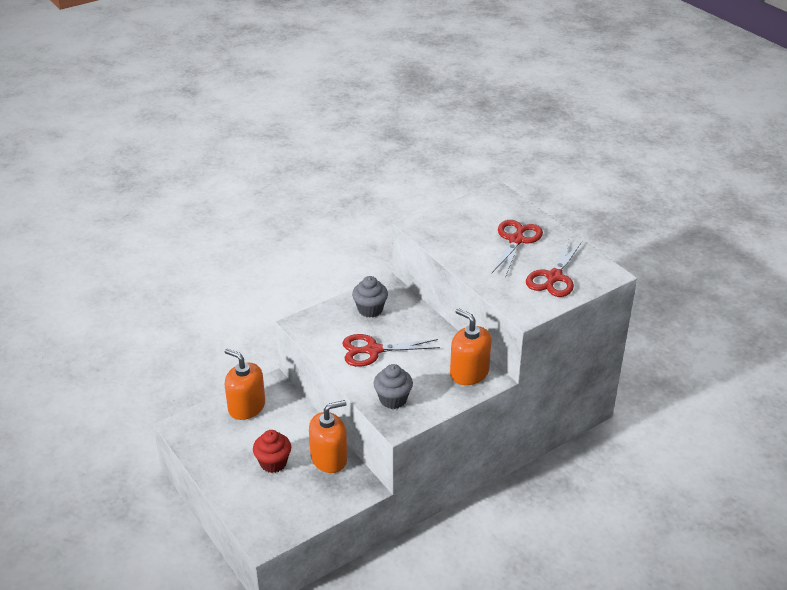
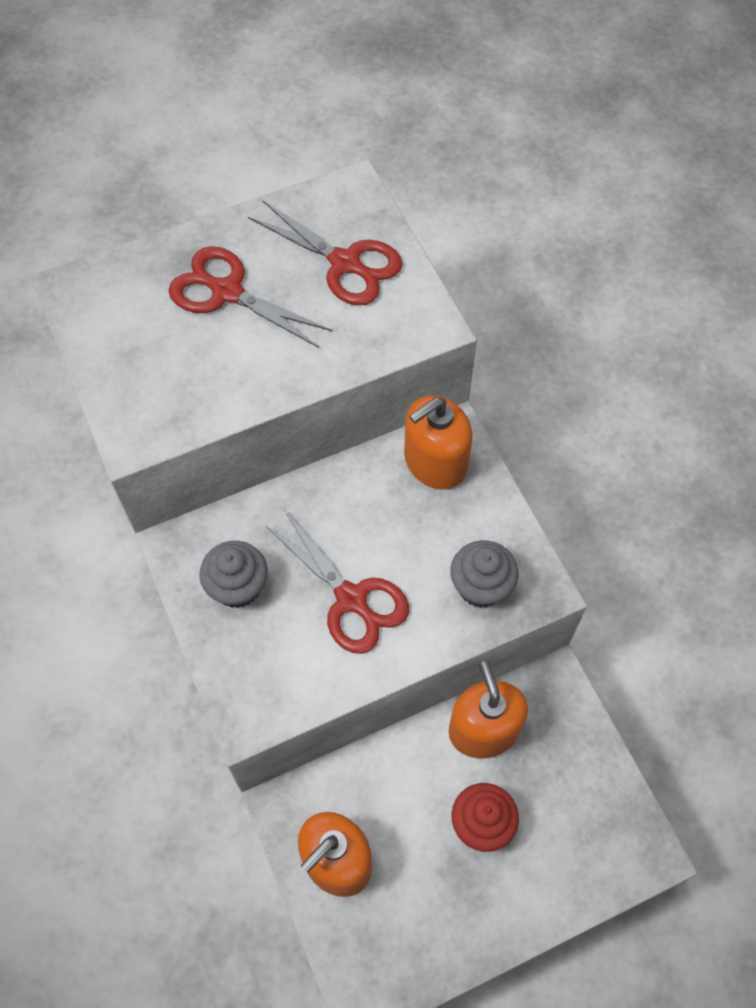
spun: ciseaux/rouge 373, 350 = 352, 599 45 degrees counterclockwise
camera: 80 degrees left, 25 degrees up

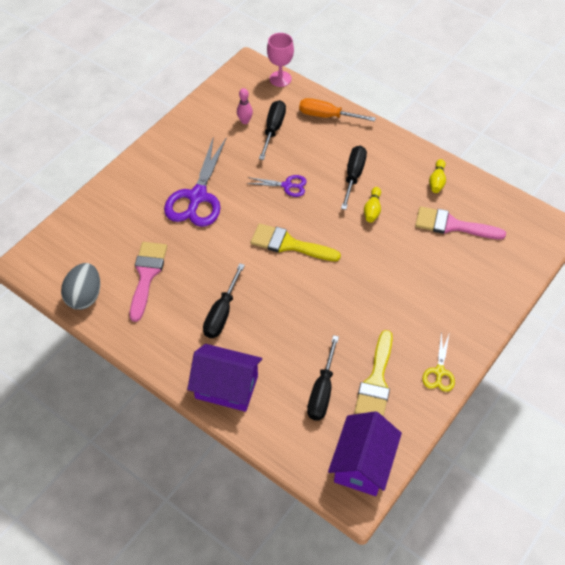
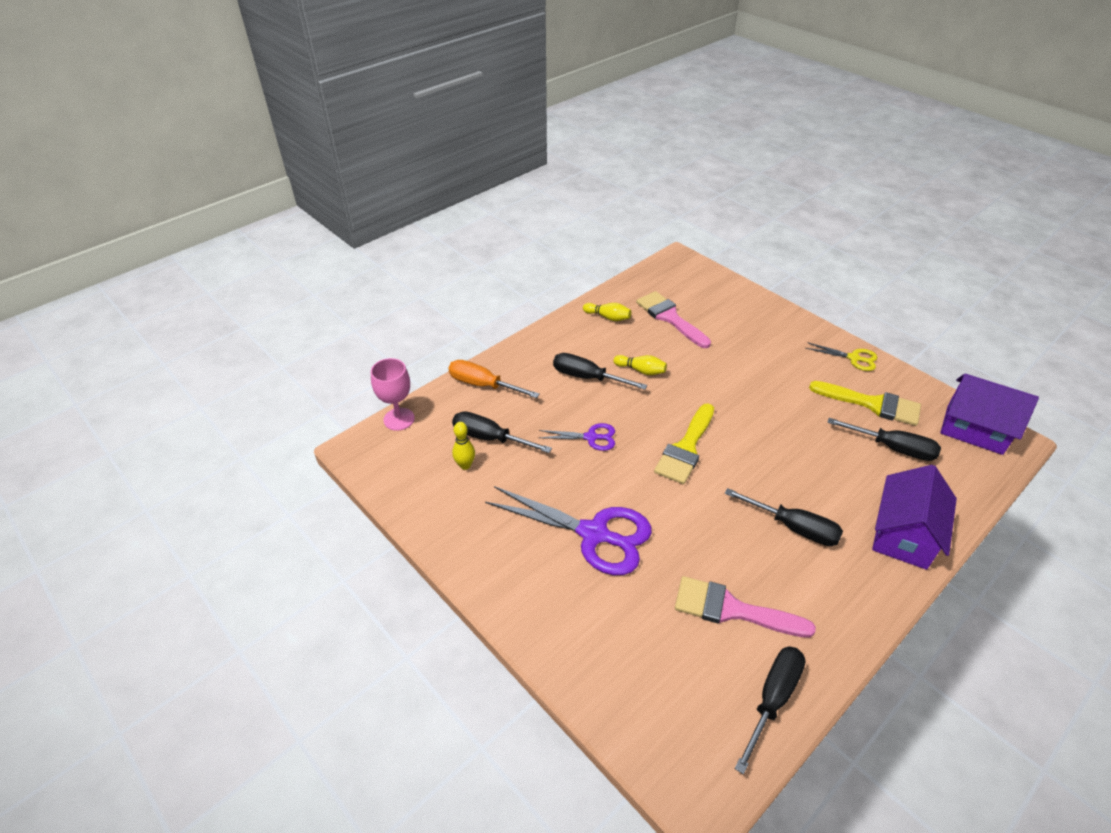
exchanged: œuf/gris 85, 296 to tournevis/noir 772, 699
colour: quille/rose 245, 121 to quille/jaune 465, 465
spun: tournevis/orange 327, 116 = 483, 385 90 degrees clockwise; ciseaux/violet 287, 185 = 591, 437 75 degrees clockwise; pinceau/rose 452, 225 = 669, 317 120 degrees clockwise
camera: 80 degrees left, 10 degrees down

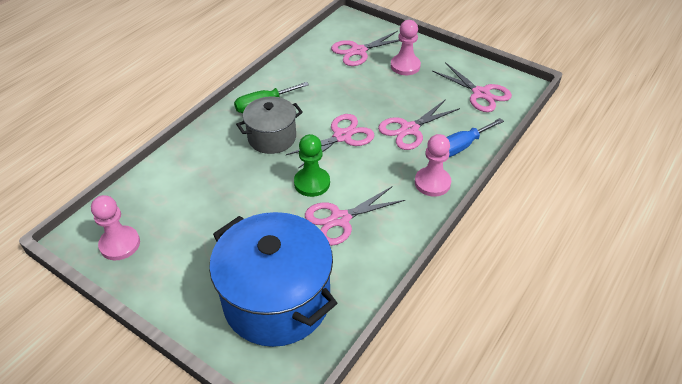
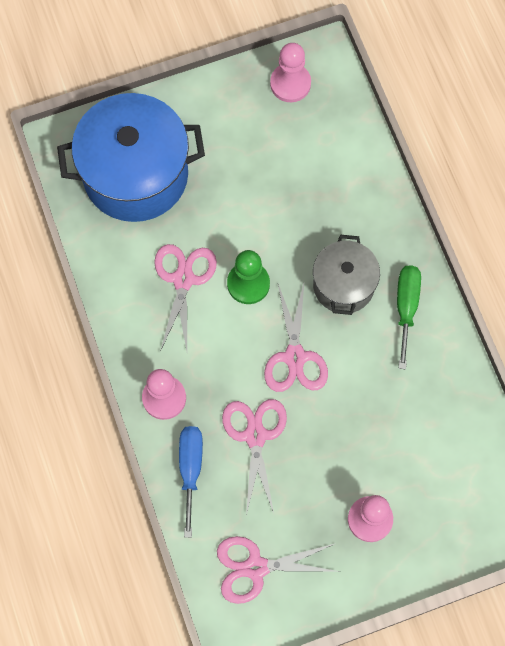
missing: ciseaux/rose 358, 51
camera: 125 degrees right, 25 degrees up

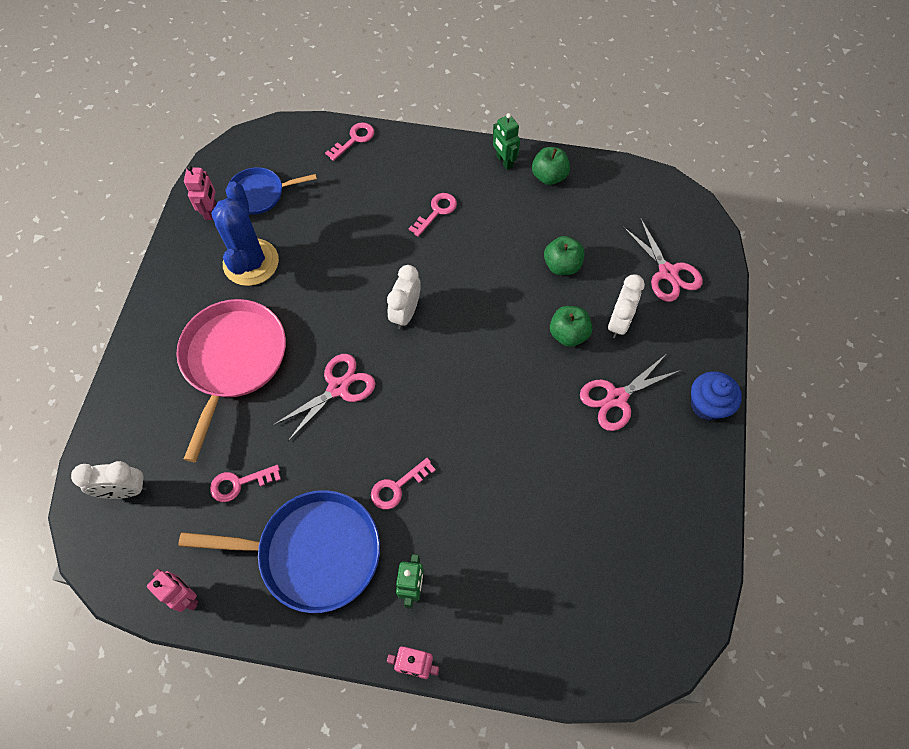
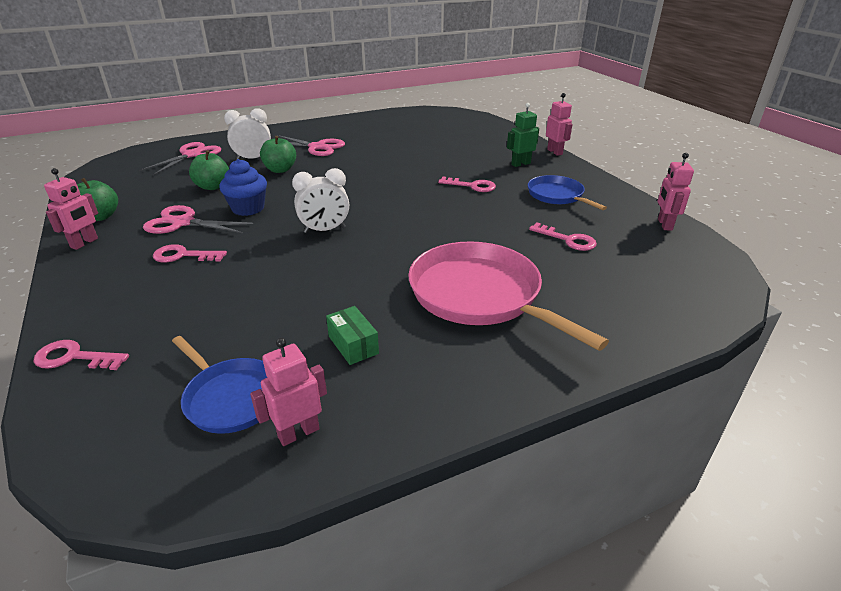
missing: réveil/blanc 125, 490
relocated: ciseaux/rose 338, 387 to 183, 223; muffin/bleu 707, 405 to 248, 208
exchanged: cactus/bleu 251, 262 to boîte/vert 353, 345
colour: robot/vert 504, 161 to robot/rose 84, 243
spun: poêle/rose 233, 360 = 479, 295 75 degrees clockwise
size: poêle/bleu 313, 552 = 557, 195 x0.57
camera: 125 degrees left, 30 degrees down

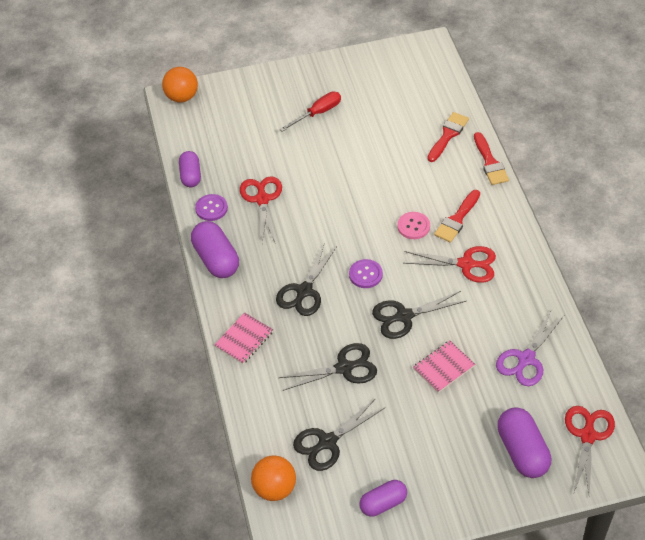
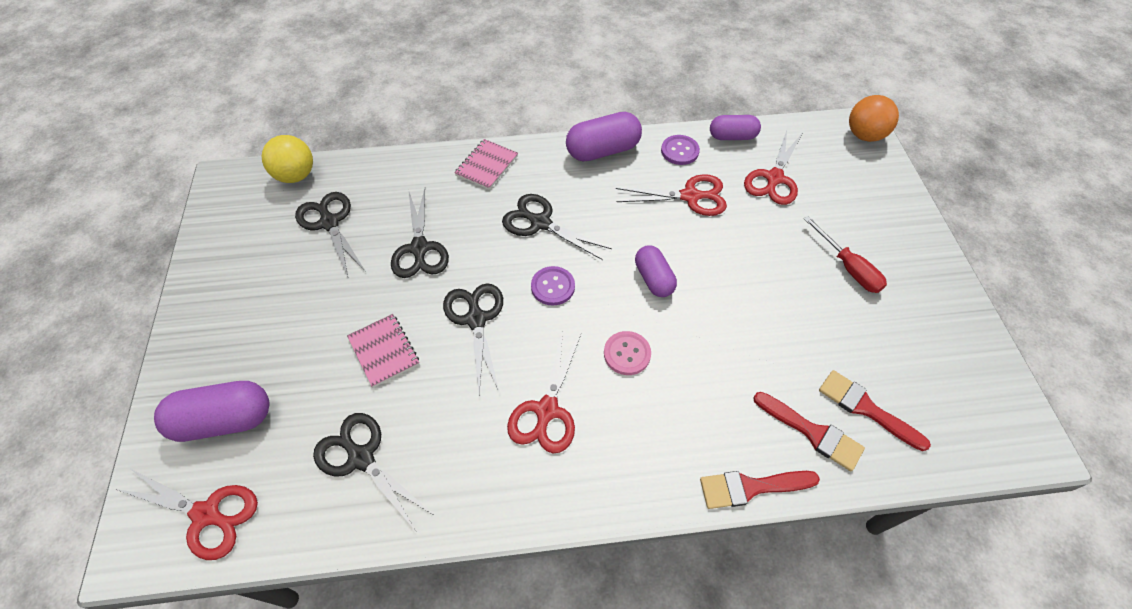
appeared: ciseaux/rouge 774, 178
relocated: gélule/violet 383, 503 to 653, 279; pinceau/rouge 457, 219 to 865, 408
colour: balle/orange 274, 488 to balle/jaune 296, 175; ciseaux/violet 526, 359 to ciseaux/noir 361, 458
spun: carnet/rose 244, 339 = 486, 166 75 degrees clockwise
camera: 95 degrees right, 5 degrees up

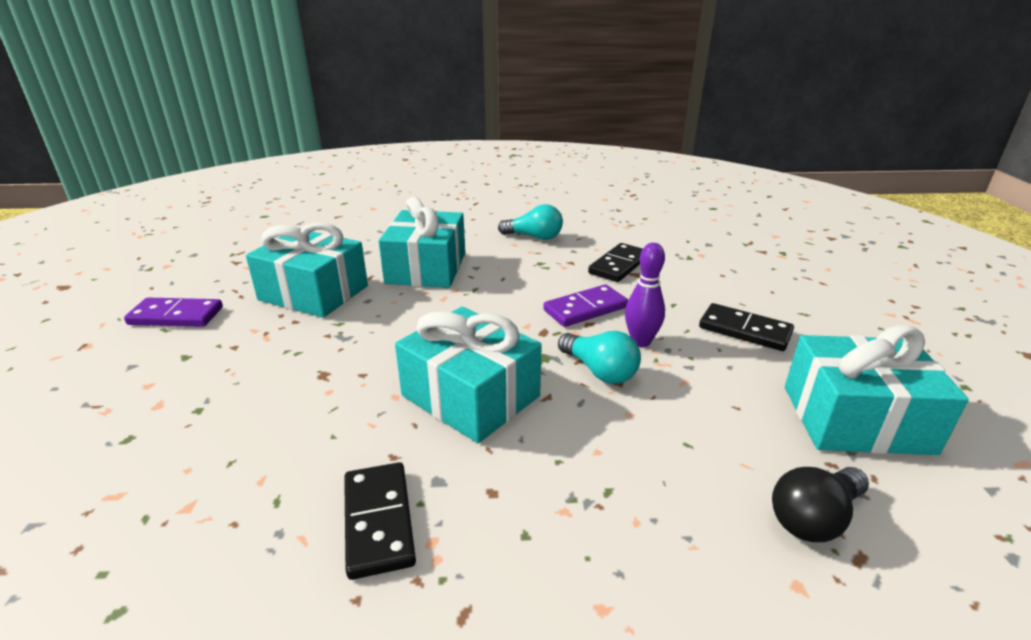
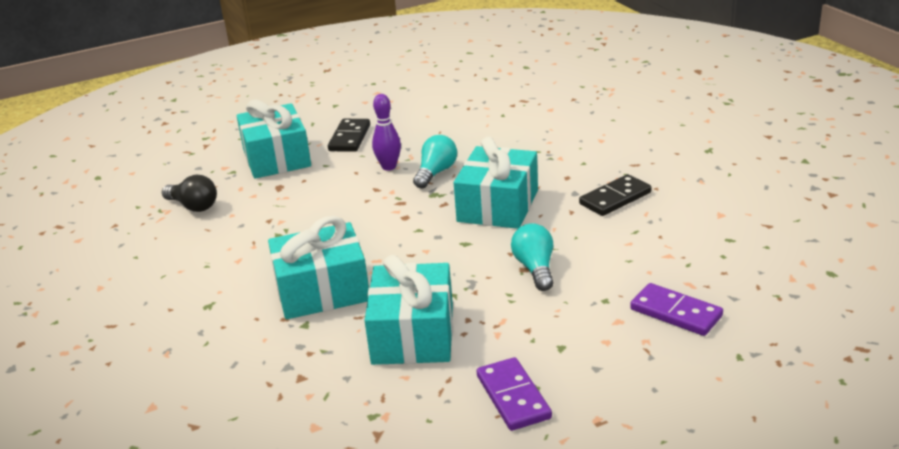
missing: domino/noir 619, 265
relocated: ampoule/noir 814, 518 to 193, 206; cadeau/turquoise 856, 419 to 276, 158; ampoule/turquoise 534, 237 to 535, 268; domino/violet 585, 309 to 676, 312
camera: 110 degrees left, 0 degrees up

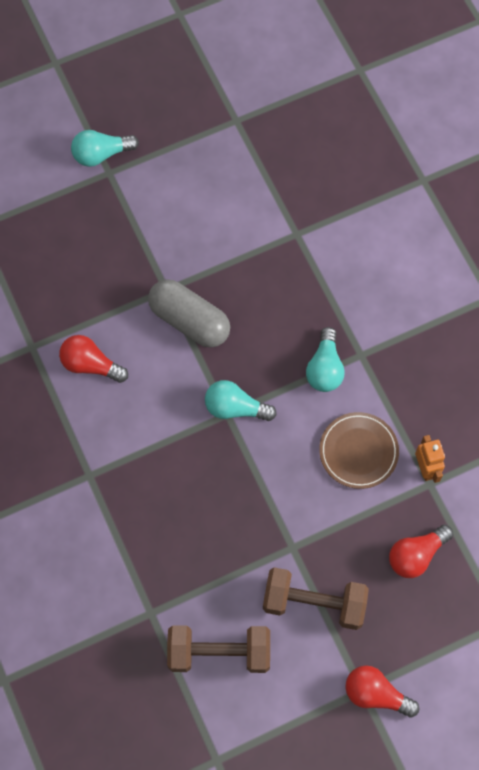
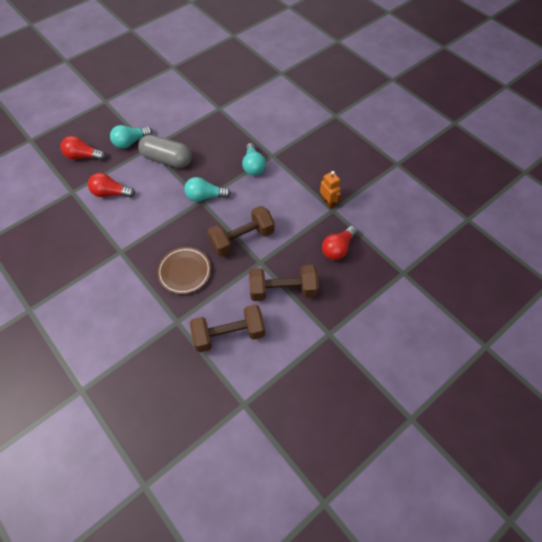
appeared: haltère/marron 242, 239
relocated: ampoule/rouge 376, 694 to 83, 156; ampoule/turquoise 101, 154 to 130, 142; assiette/marron 358, 451 to 184, 272
camera: 15 degrees left, 10 degrees down

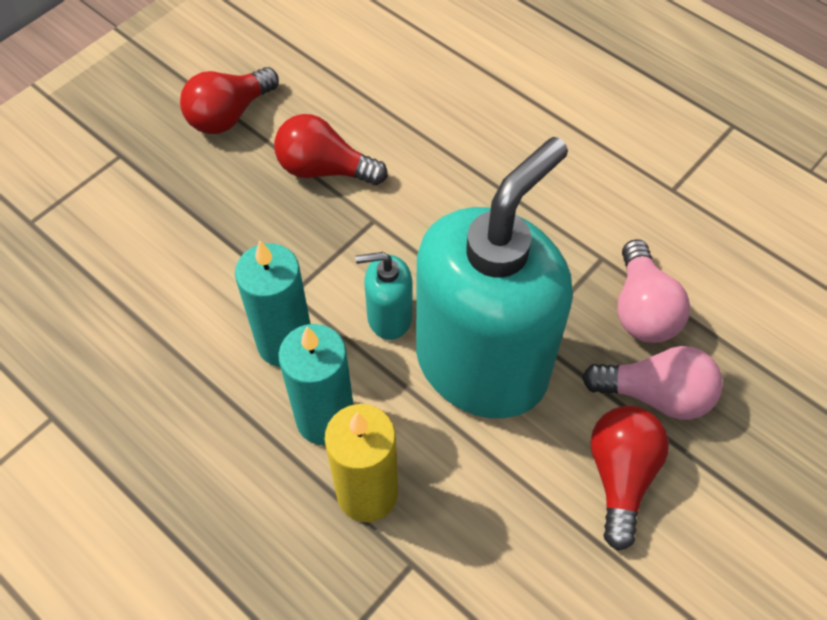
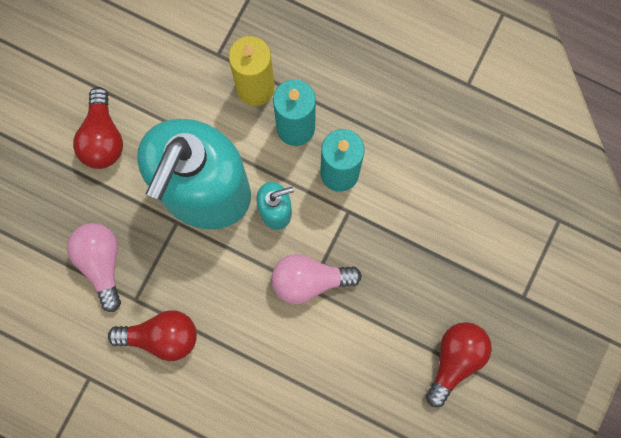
relocated: ampoule/rouge 324, 169 to 161, 336; ampoule/rose 655, 395 to 309, 280
camera: 165 degrees right, 20 degrees up

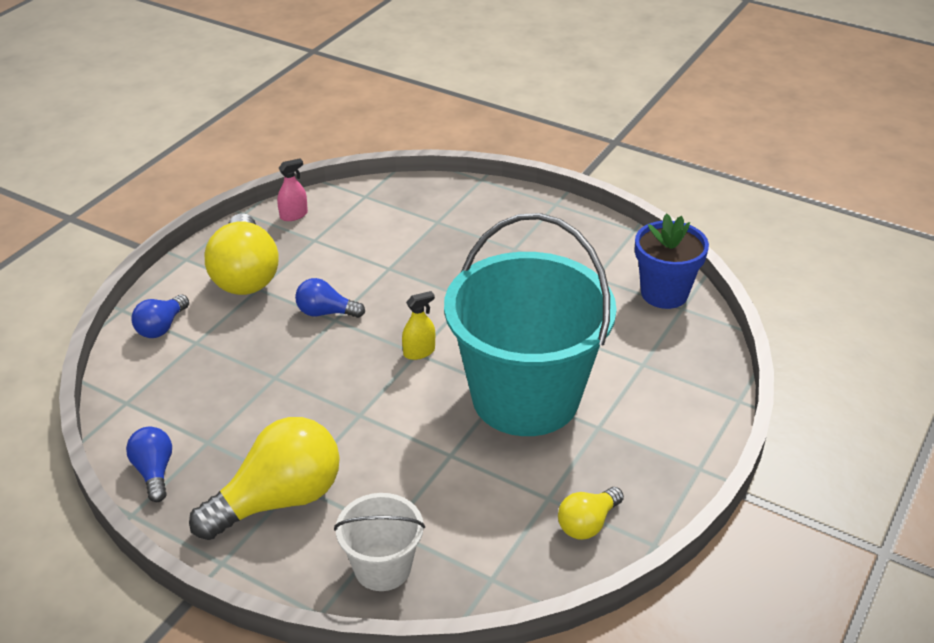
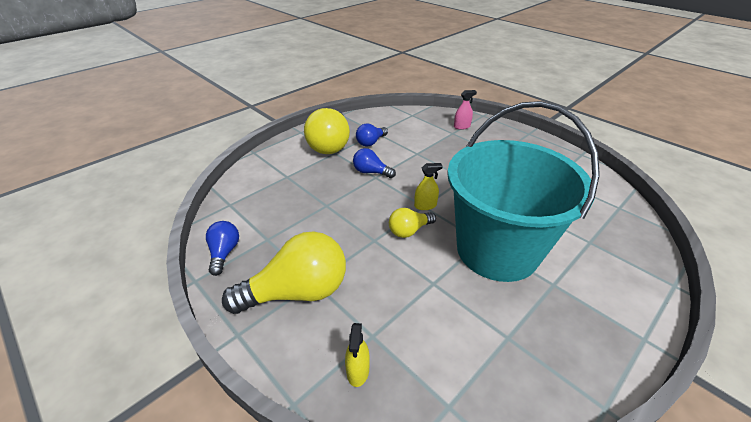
missing: pot de fleurs/bleu 664, 293
relocated: ampoule/bleu 161, 327 to 371, 142; ampoule/jaune 587, 523 to 409, 230; vaporisateur/rose 293, 215 to 462, 126
exchanged: seau/blanc 382, 567 to vaporisateur/jaune 358, 370
camera: 15 degrees right, 0 degrees up

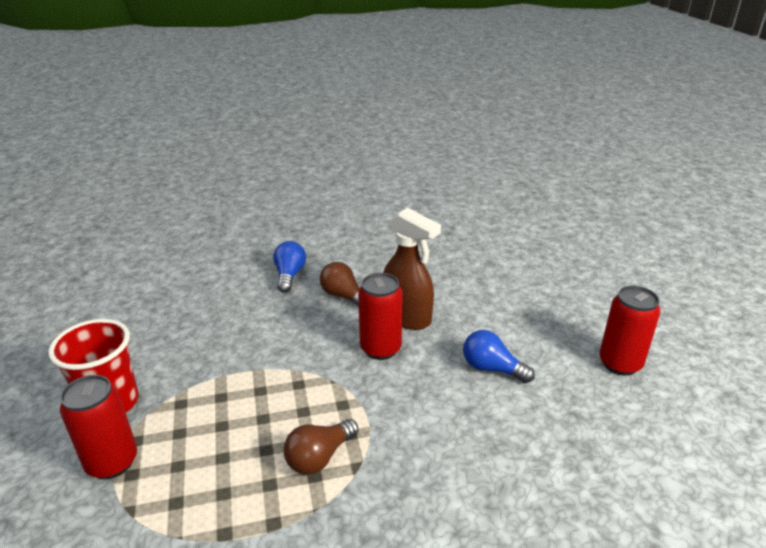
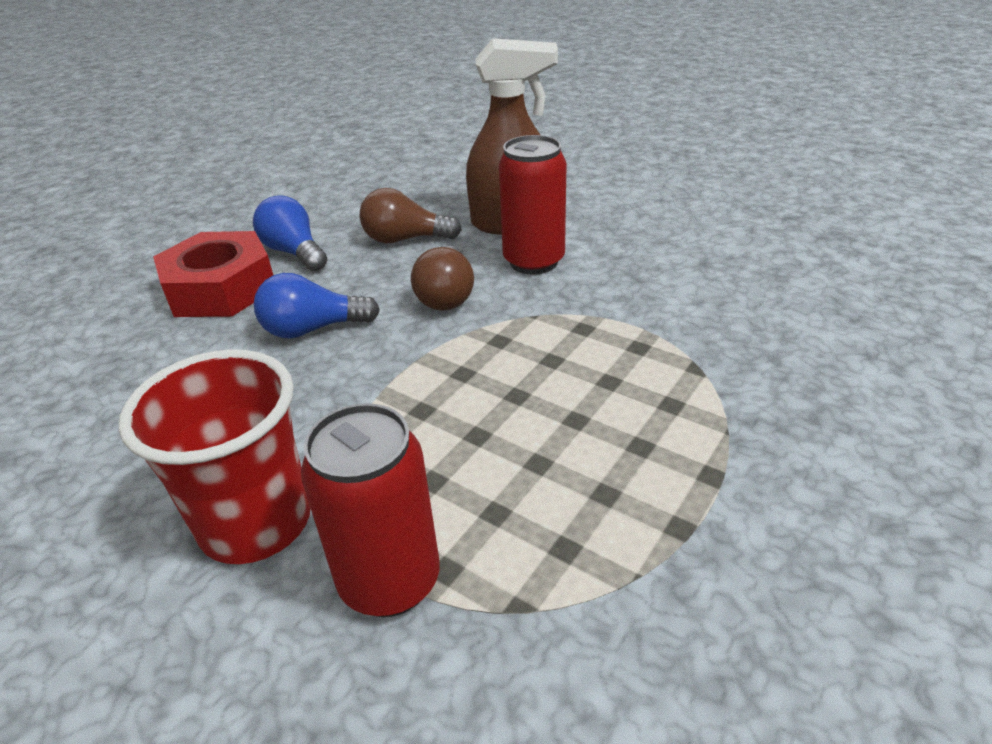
missing: canette/rouge 620, 363
appeared: écrou/rouge 221, 288
relocated: ampoule/bleu 491, 368 to 313, 329; ampoule/marron 319, 457 to 447, 296
camera: 40 degrees left, 5 degrees up

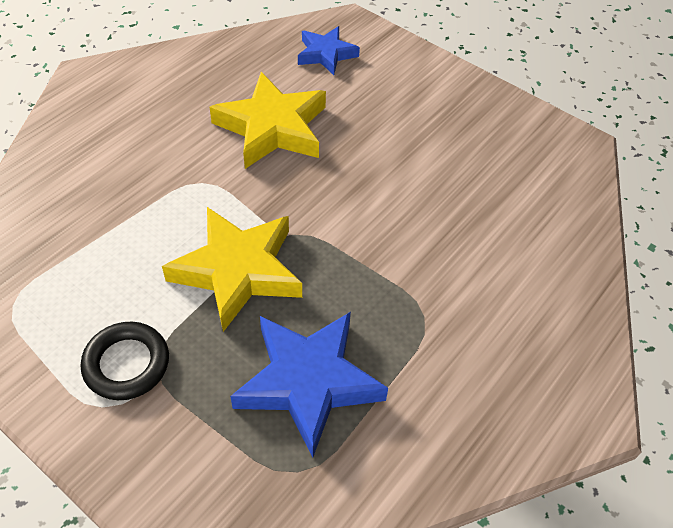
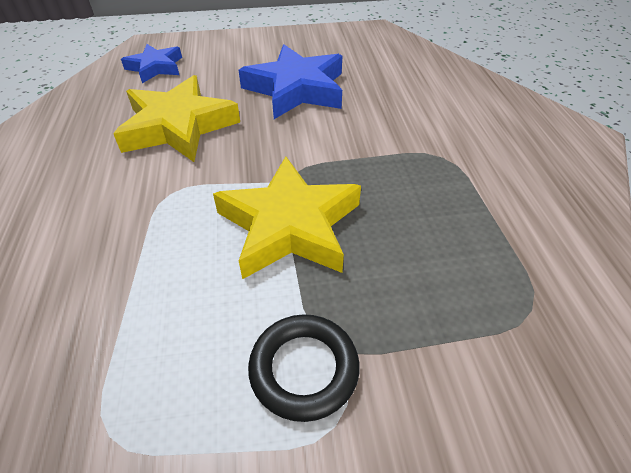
relocated: étoile/bleu 308, 382 to 296, 89
camera: 45 degrees left, 5 degrees down

